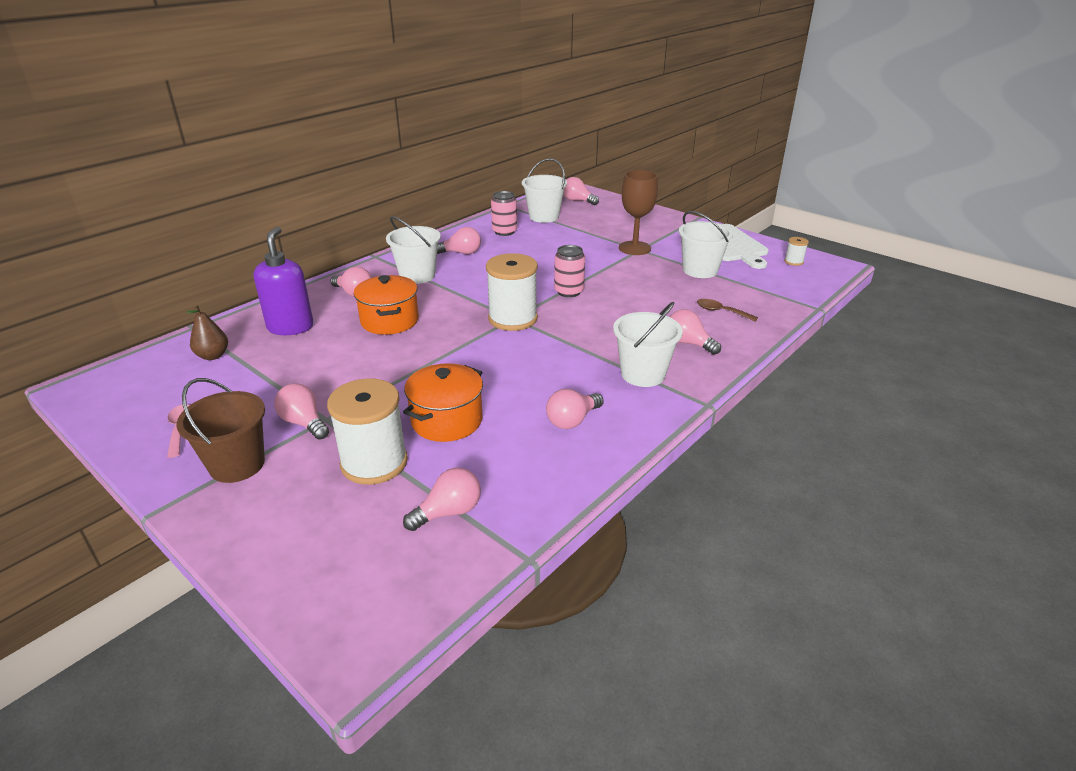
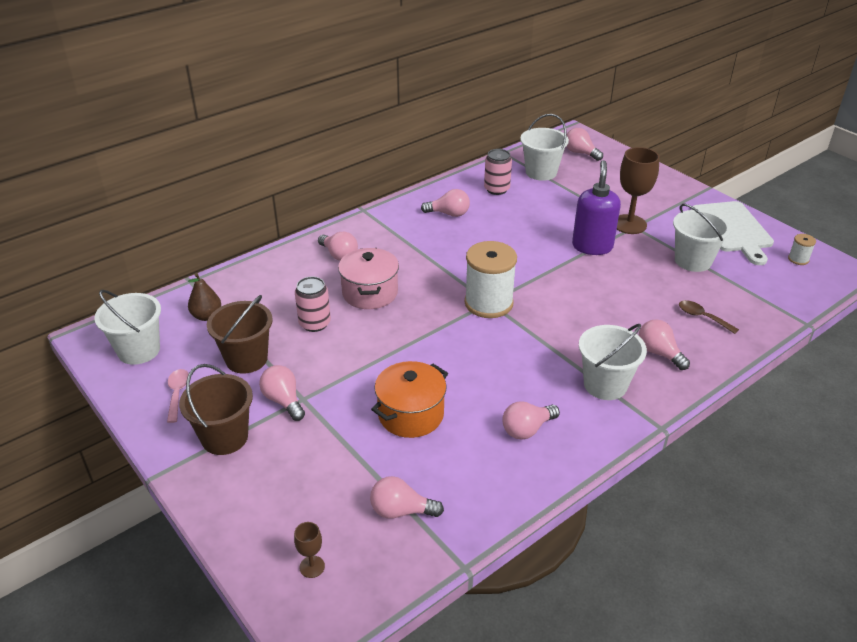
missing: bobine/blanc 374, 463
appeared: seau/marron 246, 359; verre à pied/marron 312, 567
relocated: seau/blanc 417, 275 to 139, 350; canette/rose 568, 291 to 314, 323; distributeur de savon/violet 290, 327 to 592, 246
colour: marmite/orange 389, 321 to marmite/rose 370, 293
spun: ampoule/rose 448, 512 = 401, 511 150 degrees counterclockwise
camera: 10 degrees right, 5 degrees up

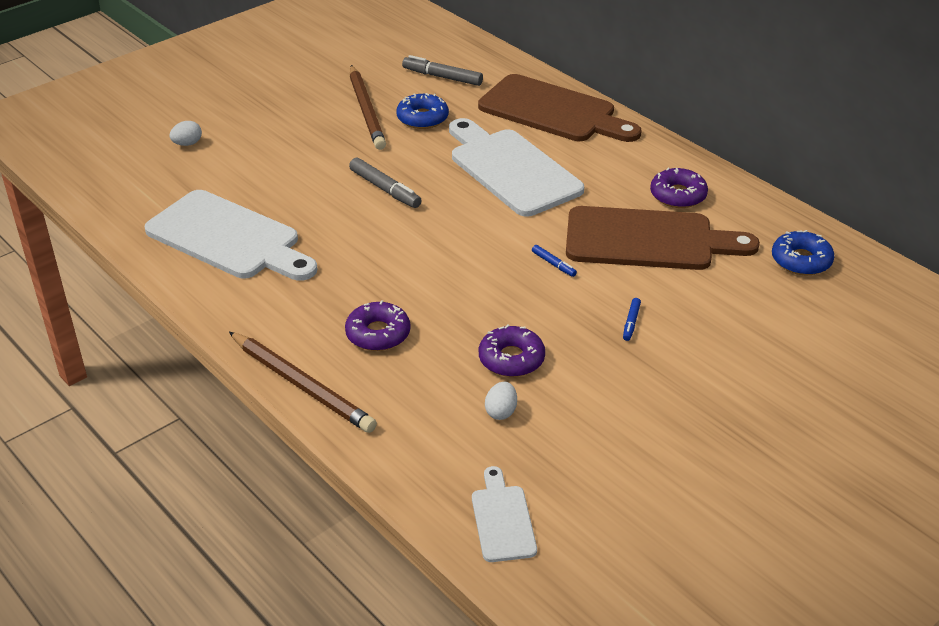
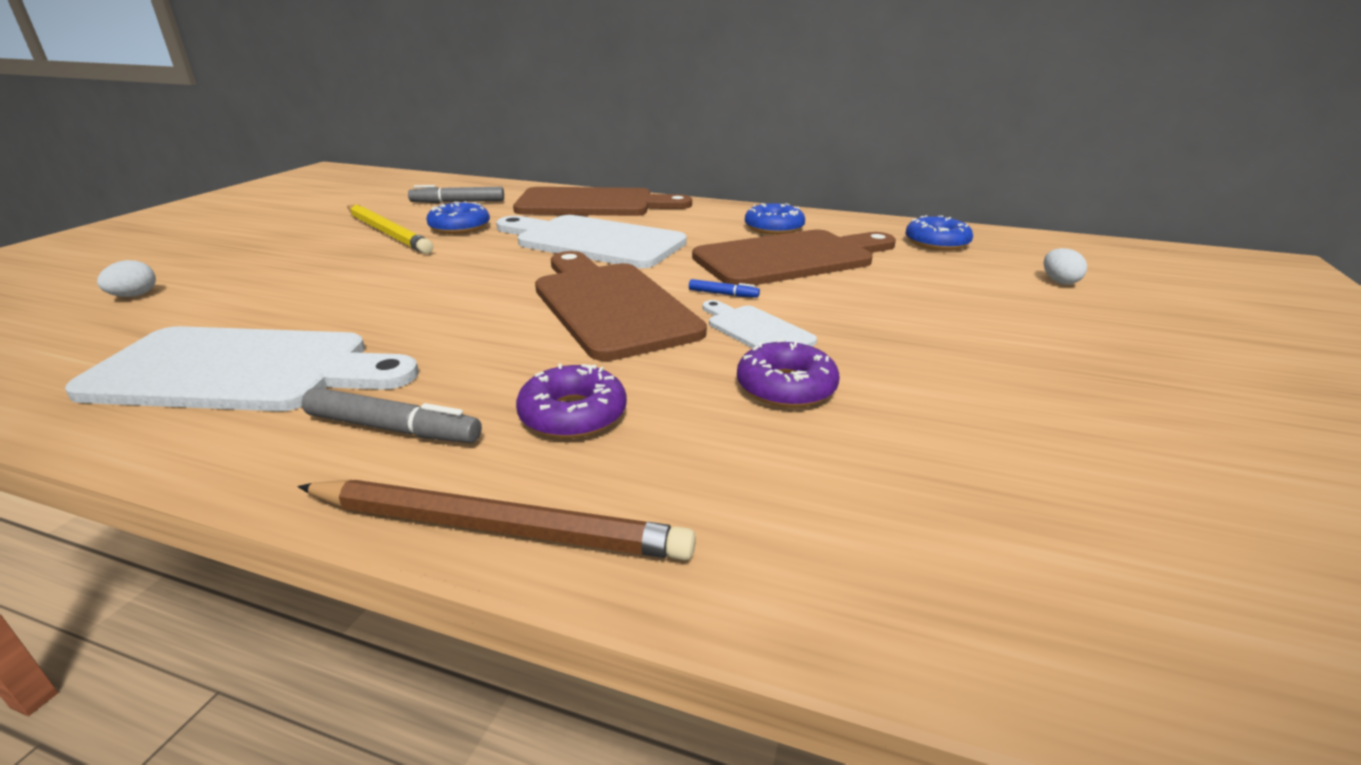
missing: feutre/bleu 631, 322
appeared: planche à découper/marron 610, 305
relocated: feutre/gris 384, 189 to 392, 428; planche à découper/blanc 502, 519 to 756, 330; œuf/blanc 501, 412 to 1059, 281
colour: crayon/marron 366, 110 to crayon/jaune 387, 232; beignet/violet 678, 195 to beignet/bleu 774, 228
camera: 30 degrees left, 10 degrees down

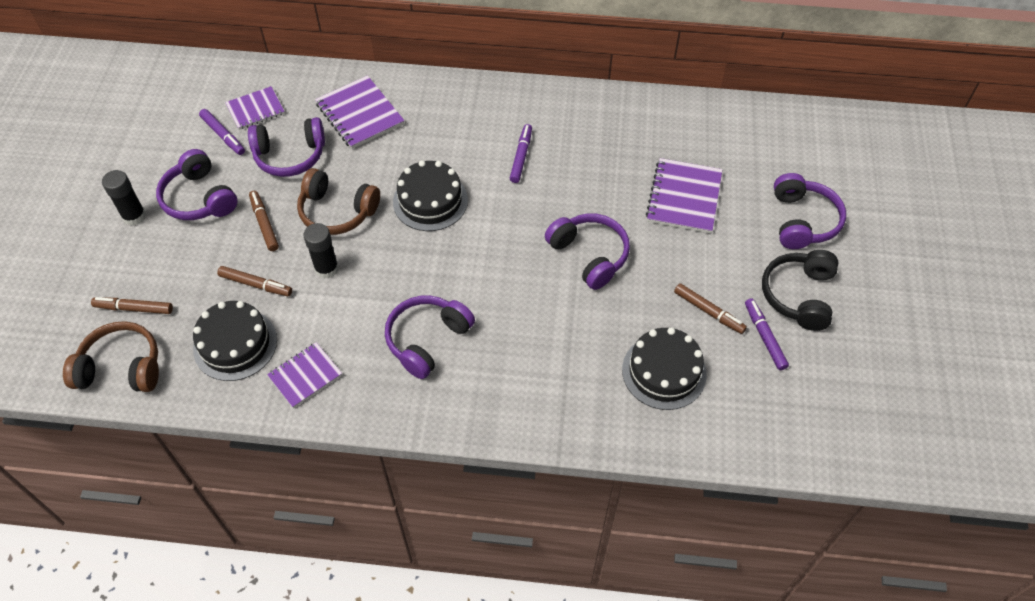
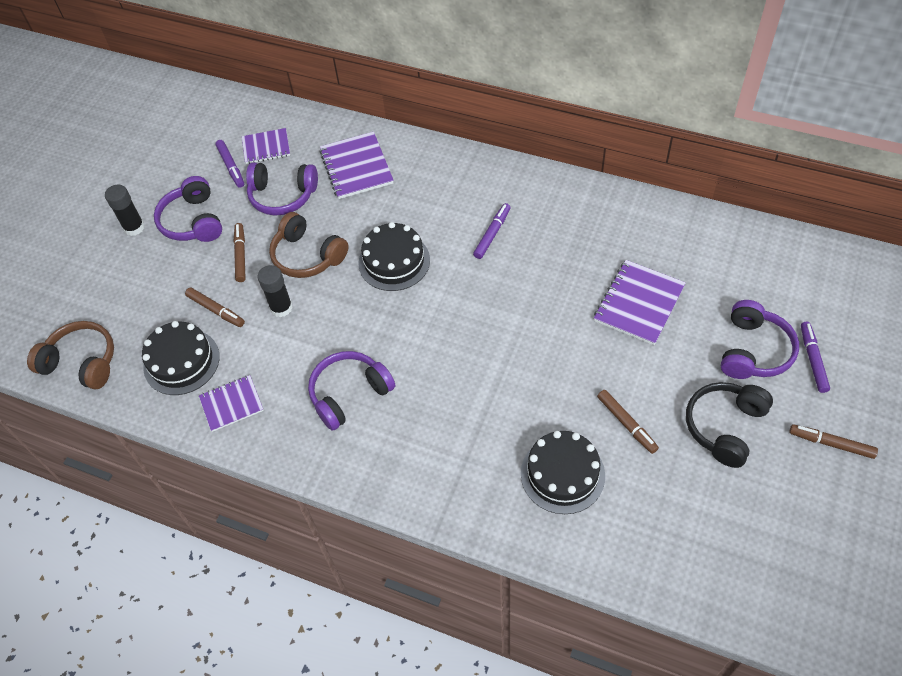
missing: casque audio/violet 589, 255
relocated: feutre/marron 134, 309 to 831, 444; feutre/violet 764, 337 to 812, 360
camera: 20 degrees right, 0 degrees up

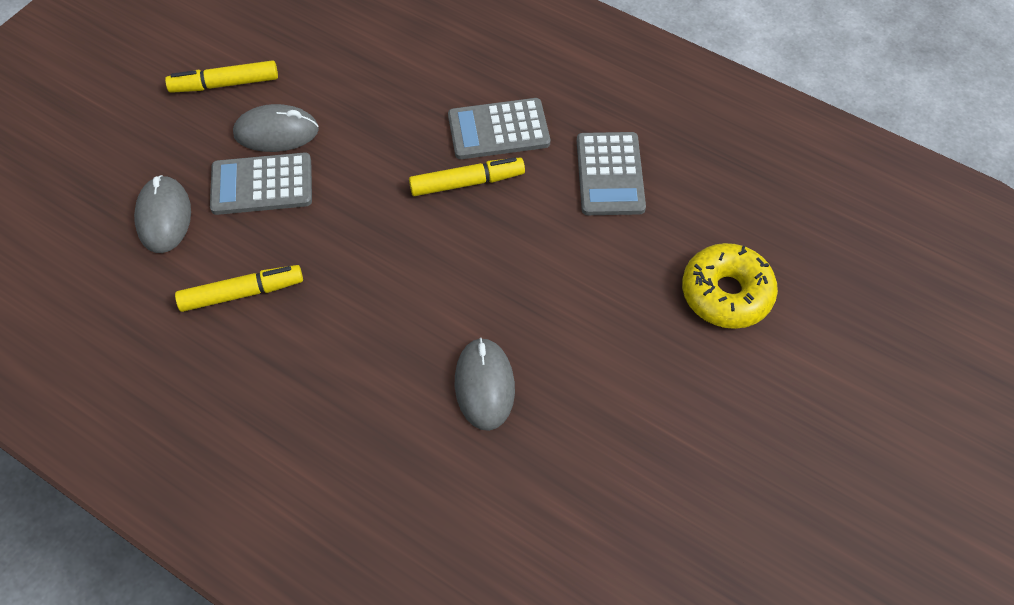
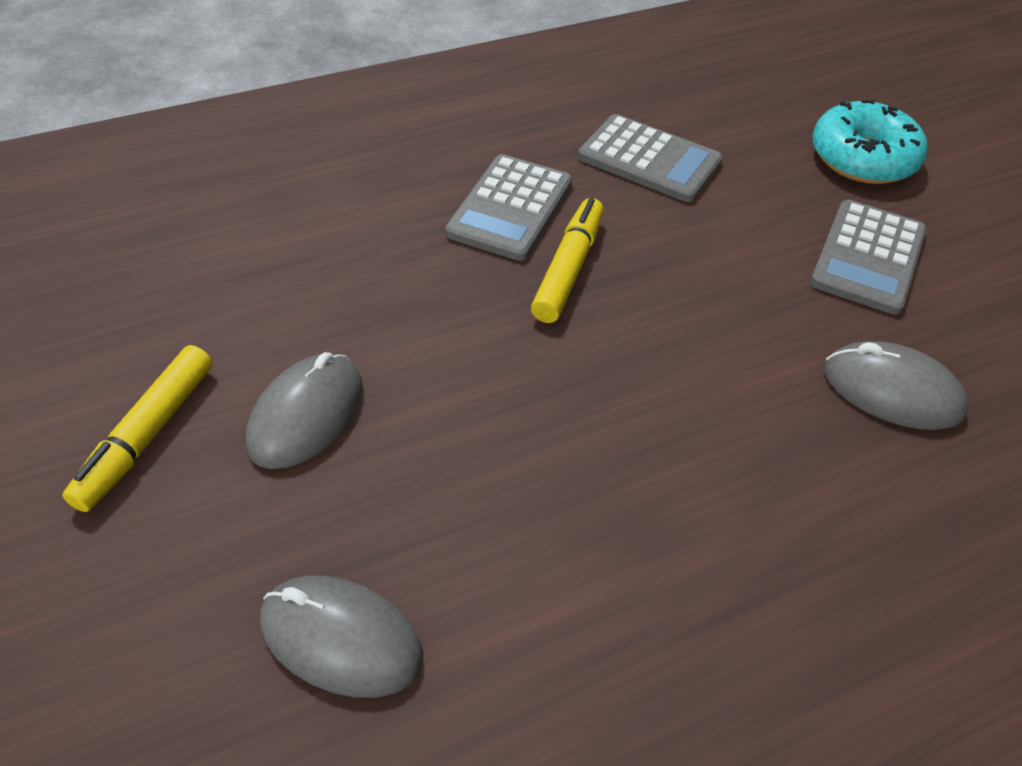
missing: feutre/jaune 242, 293
relocated: calculatrice/gris 262, 185 to 868, 257
colour: beignet/jaune 726, 293 to beignet/turquoise 862, 158
camera: 60 degrees left, 10 degrees down

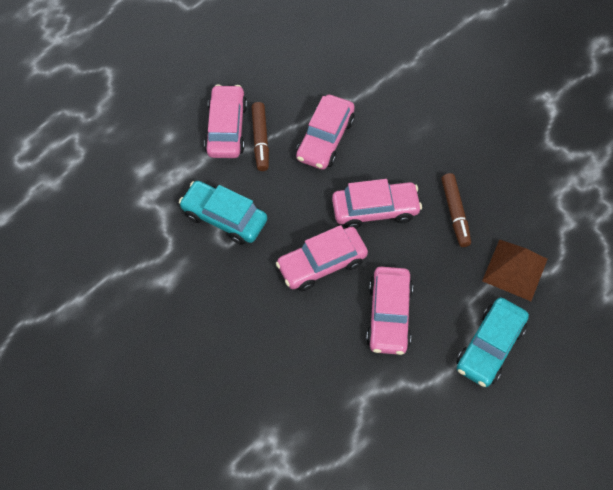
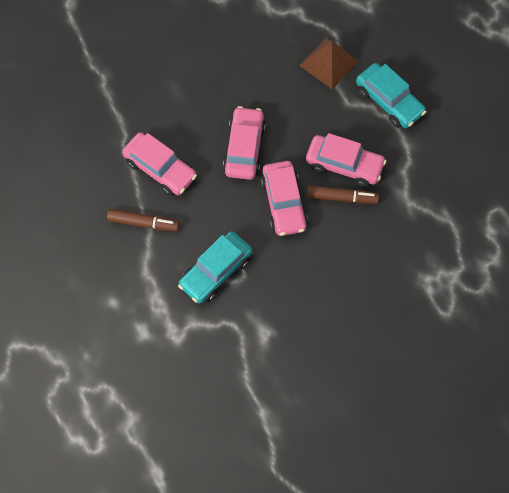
missing: voiture/rose 226, 128
relocated: feutre/marron 455, 213 to 341, 197
camera: 75 degrees left, 5 degrees up

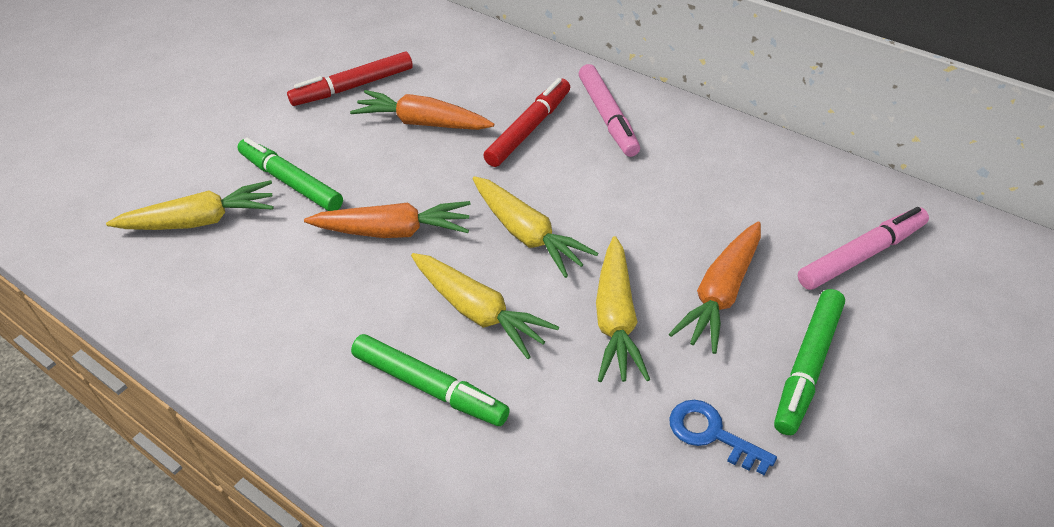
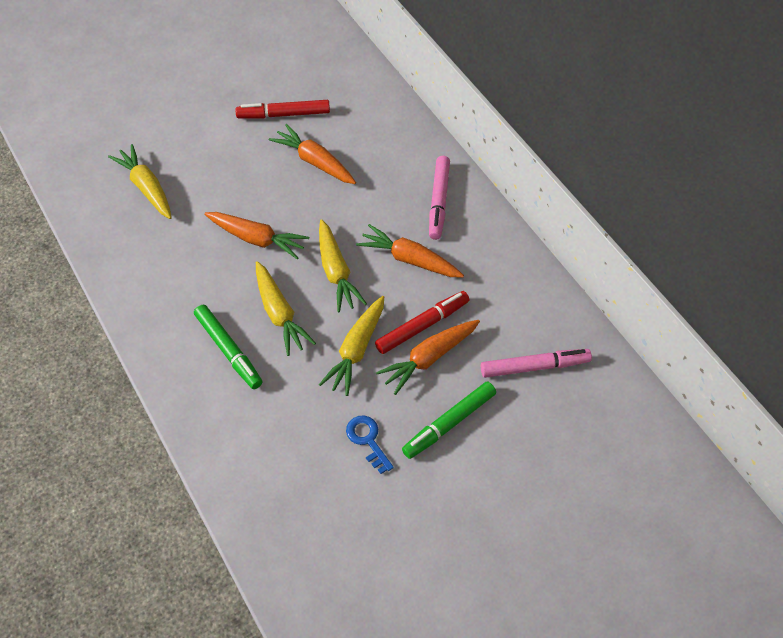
missing: feutre/vert 291, 182
appeared: carotte/orange 410, 259
relocated: feutre/rouge 528, 129 to 421, 326
spun: carotte/jaune 200, 221 = 146, 188 135 degrees counterclockwise
camera: 20 degrees right, 10 degrees up

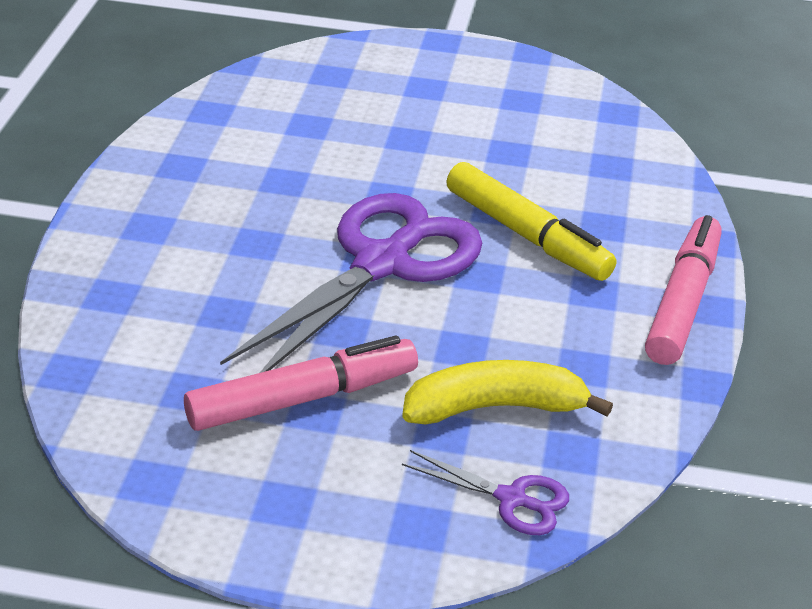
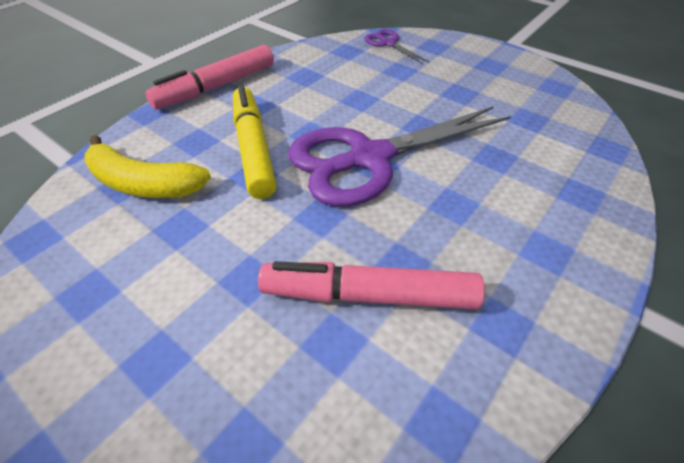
relocated: banane/jaune 495, 407 to 143, 184; feutre/rose 302, 398 to 369, 295
camera: 150 degrees left, 10 degrees up

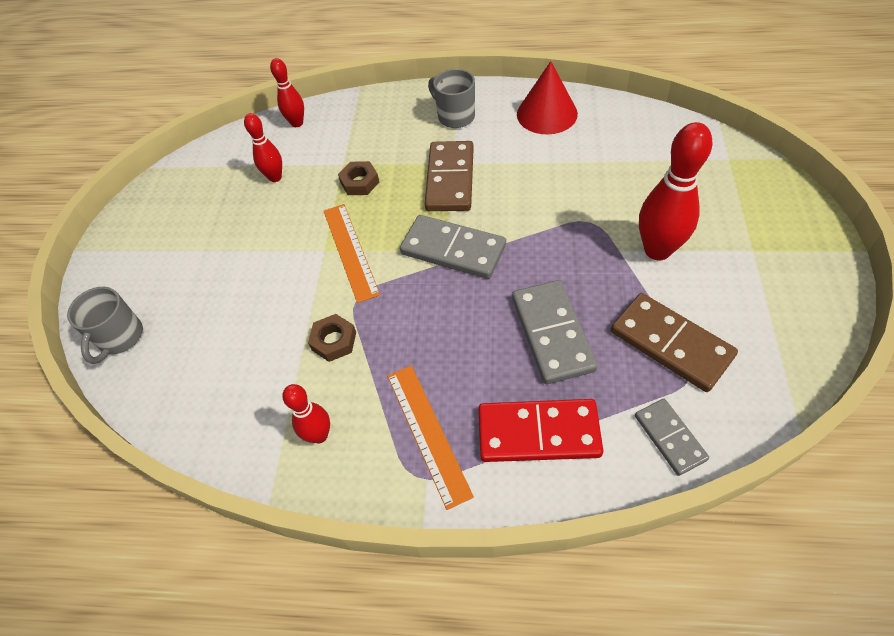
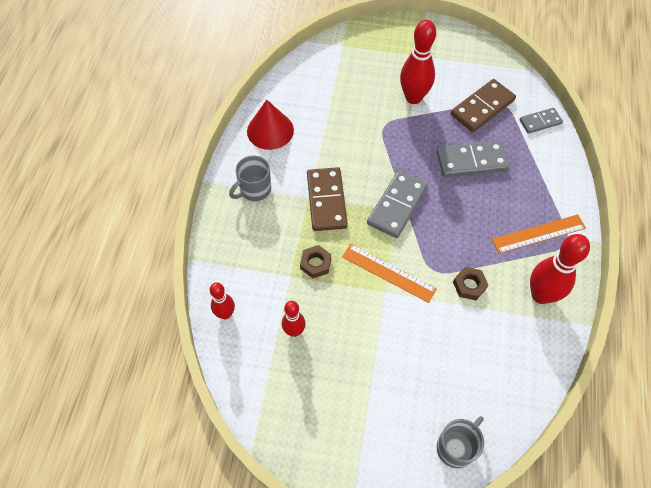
missing: domino/rouge 538, 432
spun: domino/marron 450, 179 = 326, 201 75 degrees clockwise; règle/orange 350, 251 = 388, 273 45 degrees clockwise; tasse/gris 120, 337 = 456, 447 60 degrees counterclockwise
size: quille/rouge 319, 435 = 541, 295 x1.74
camera: 90 degrees left, 5 degrees up

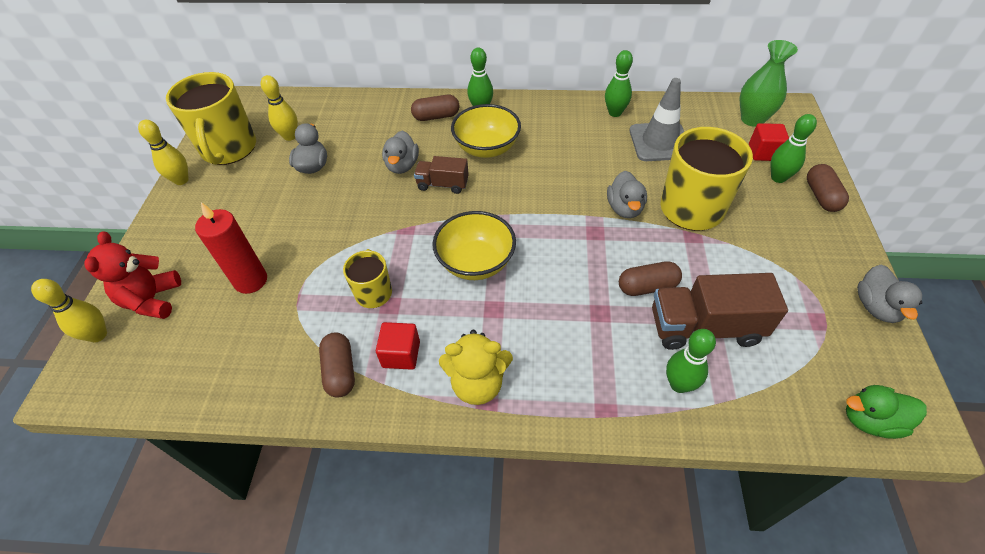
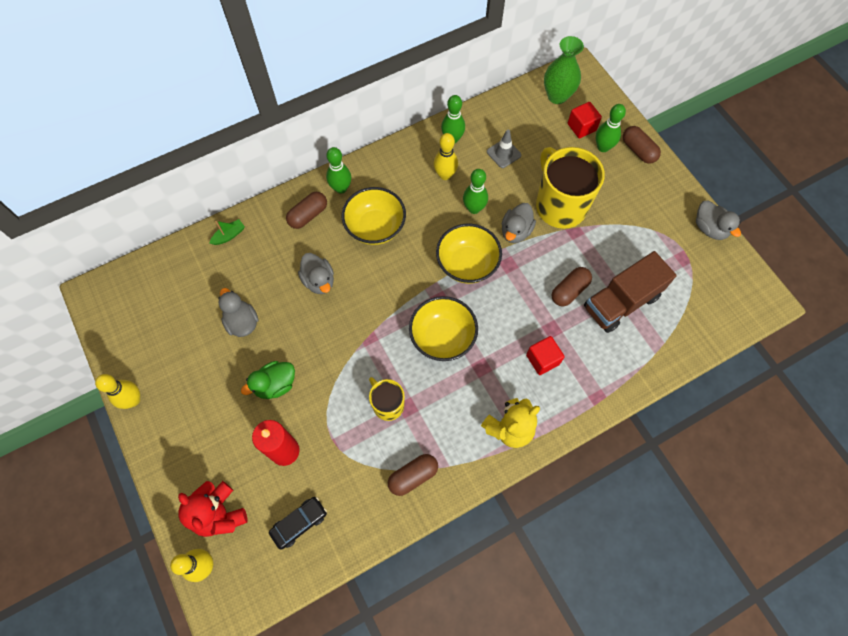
missing: tasse/jaune 229, 149; camion/marron 443, 184
appeared: bateau/vert 229, 235; voiture/noir 299, 523; bol/jaune 467, 264
relocated: canard/vert 870, 420 to 275, 385; quille/jaune 290, 136 to 445, 175; quille/vert 679, 384 to 474, 208; cube/rouge 401, 354 to 542, 359
spun: gélule/marron 340, 371 = 413, 476 75 degrees counterclockwise; canard/gris 624, 208 = 515, 231 60 degrees clockwise
size: cône de chantier/gris 659, 142 = 503, 153 x0.58
camera: 35 degrees left, 15 degrees up

